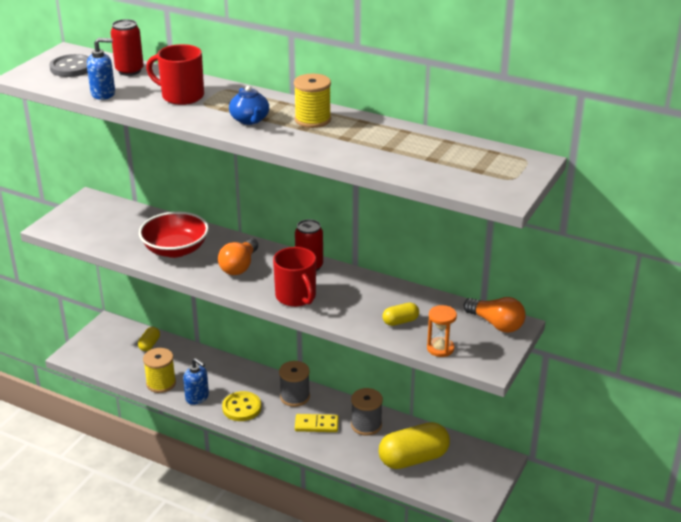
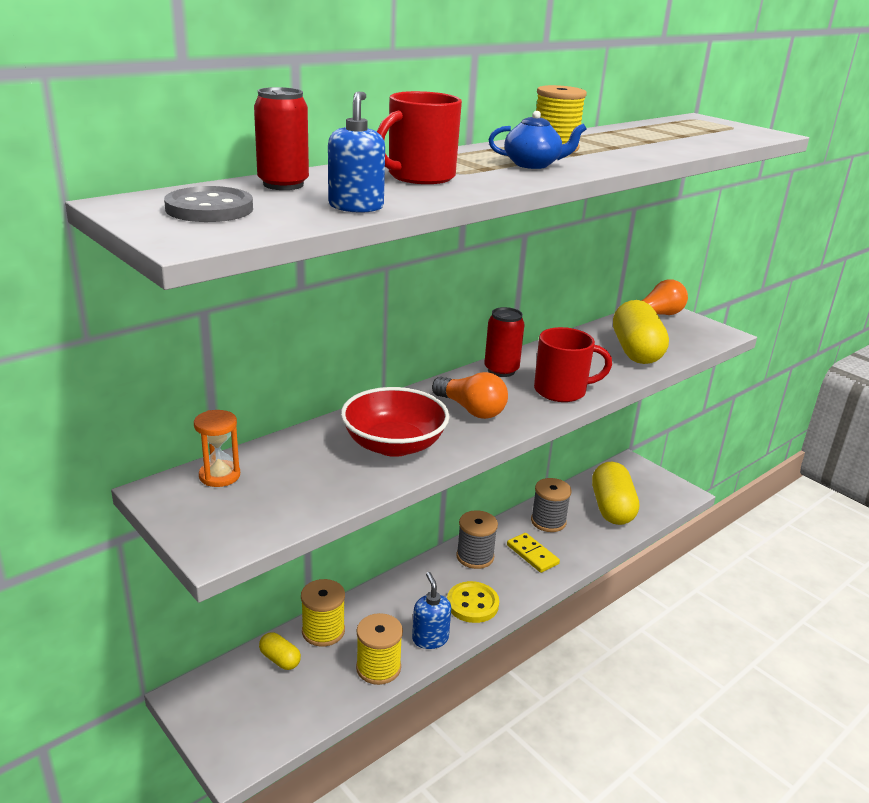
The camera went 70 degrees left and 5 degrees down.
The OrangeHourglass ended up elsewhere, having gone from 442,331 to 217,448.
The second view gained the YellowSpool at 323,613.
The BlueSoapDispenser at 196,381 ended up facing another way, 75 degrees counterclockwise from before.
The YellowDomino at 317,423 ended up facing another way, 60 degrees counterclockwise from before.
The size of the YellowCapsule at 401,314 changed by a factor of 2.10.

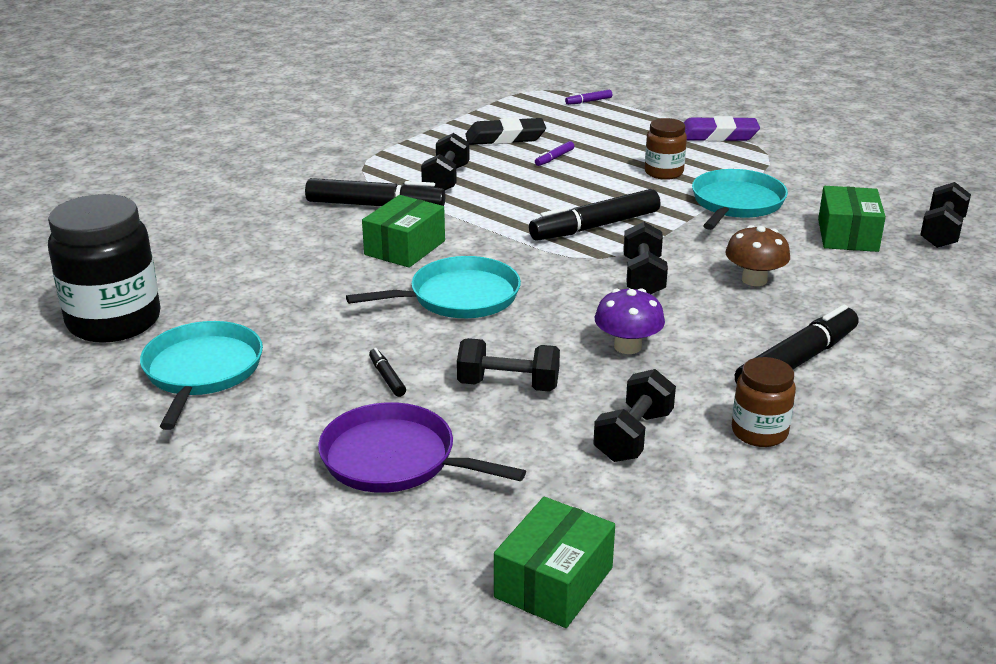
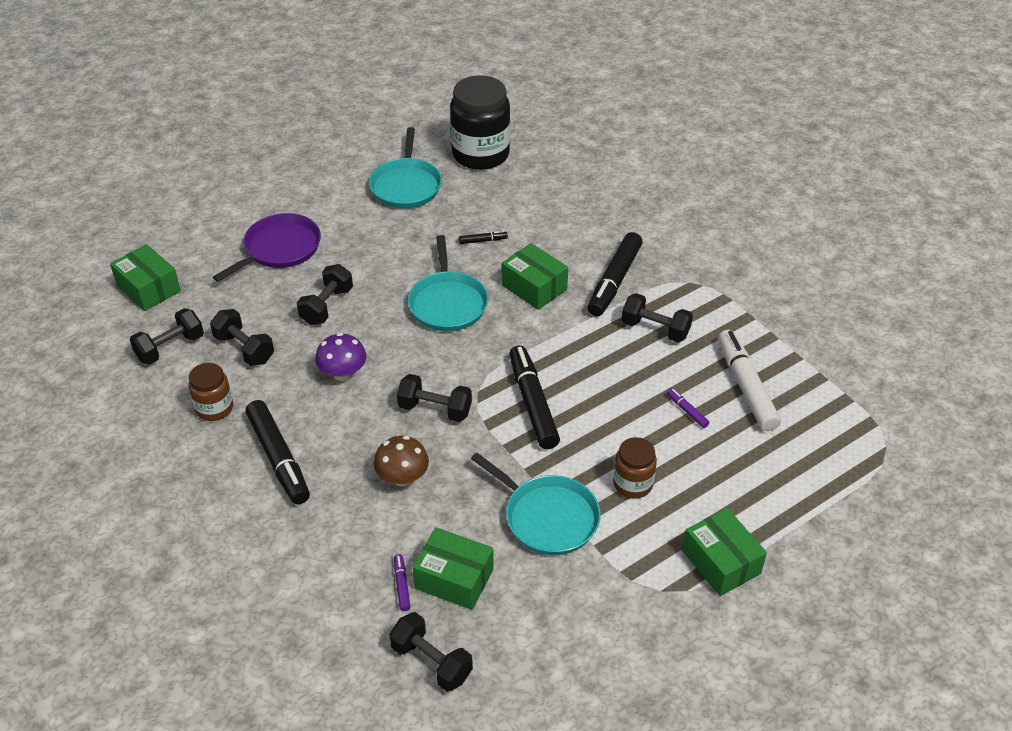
The camera went 105 degrees right and 15 degrees up.
The second view gained the BlackDumbbell at 167,336.
The TurquoisePan at 201,375 ended up facing another way, 75 degrees clockwise from before.
The PurpleMarker ended up elsewhere, having gone from 588,97 to 402,582.
The BlackMarker ended up elsewhere, having gone from 387,372 to 483,237.
Where the PurpleEraser stood at 722,128, the GreenBox came to stand at 724,552.
Where the BlackEraser stood at 505,131, the WhiteMarker came to stand at 749,380.

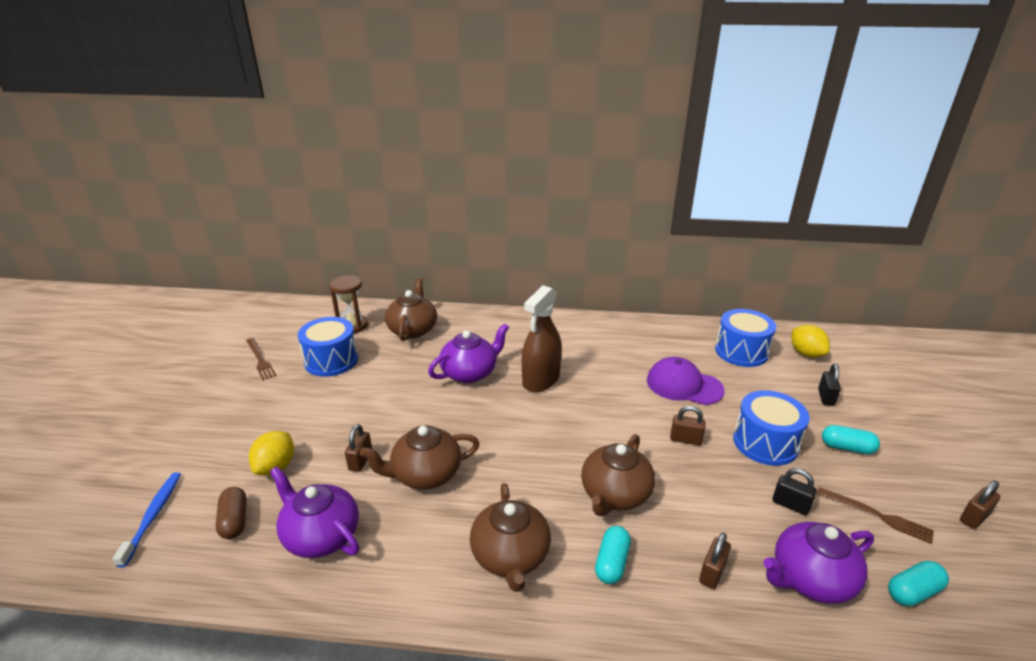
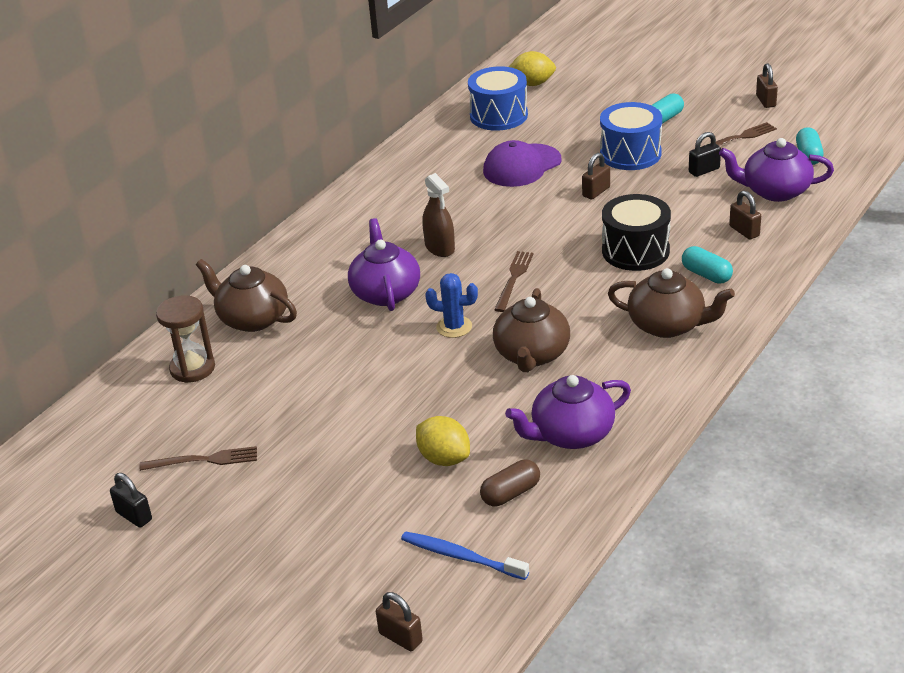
The camera went 60 degrees left and 5 degrees up.
The BlackPadlock ended up elsewhere, having gone from 829,385 to 131,500.
The BrownPadlock ended up elsewhere, having gone from 358,448 to 399,621.
The size of the BrownSprayBottle at 542,338 changed by a factor of 0.66.
The second view gained the BlueCactus at 451,305.
The BrownCapsule at 231,513 ended up facing another way, 45 degrees counterclockwise from before.
The second view gained the BrownFork at 514,281.
Where the BrownTeapot stood at 618,475, the BlackDrum came to stand at 636,232.
The PurpleTeapot at 818,563 ended up facing another way, 90 degrees clockwise from before.
The second view lost the BlueDrum at 328,347.

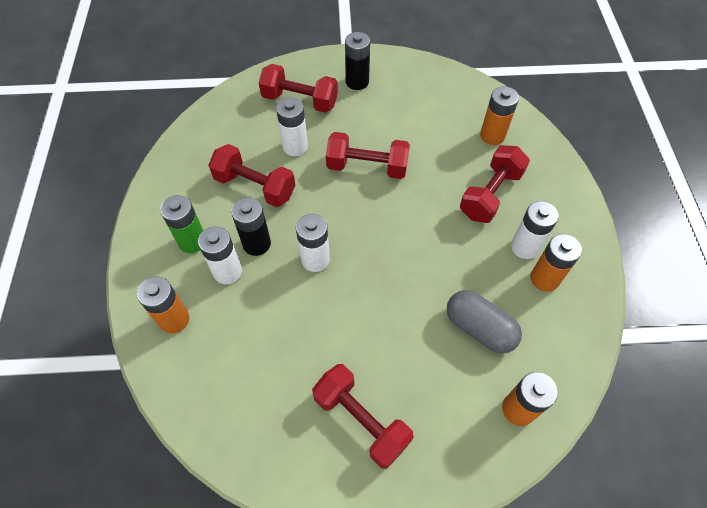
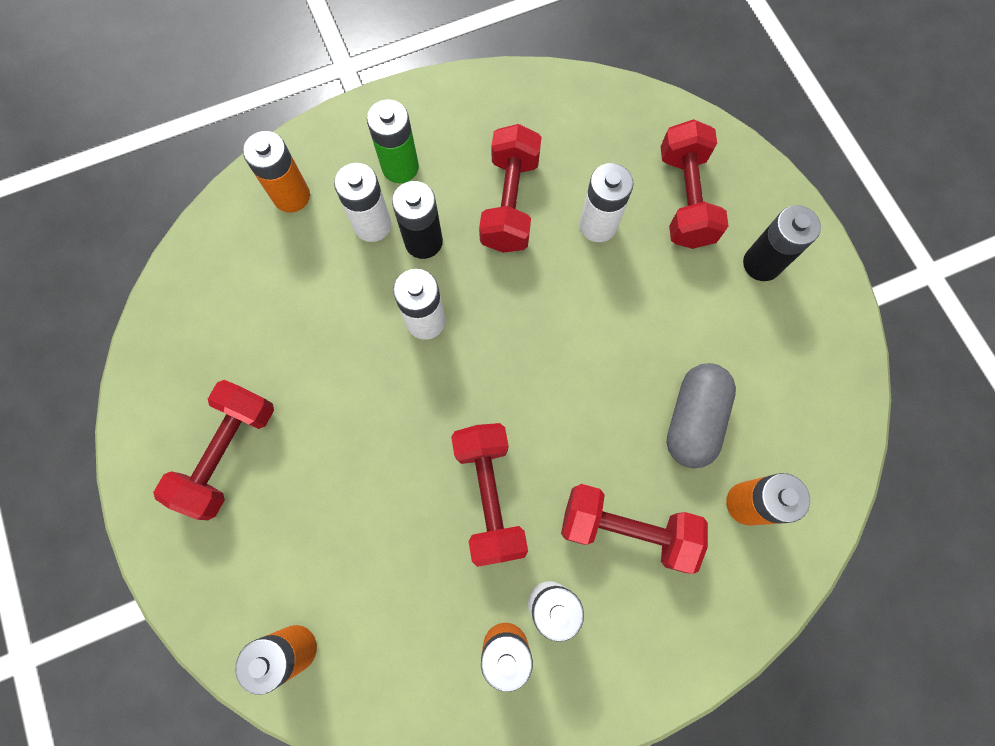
The camera went 70 degrees right and 15 degrees up.
The RedDumbbell ended up elsewhere, having gone from 368,155 to 489,495.
The GreyCapsule ended up elsewhere, having gone from 484,322 to 701,415.

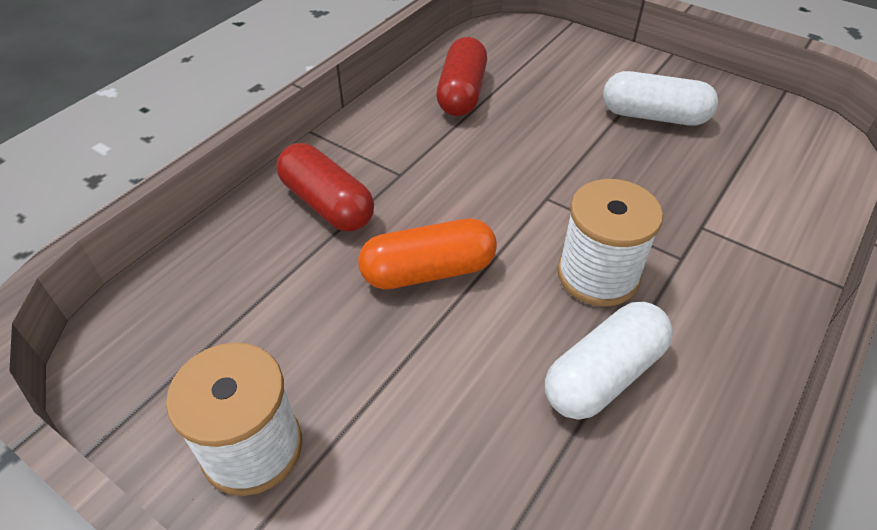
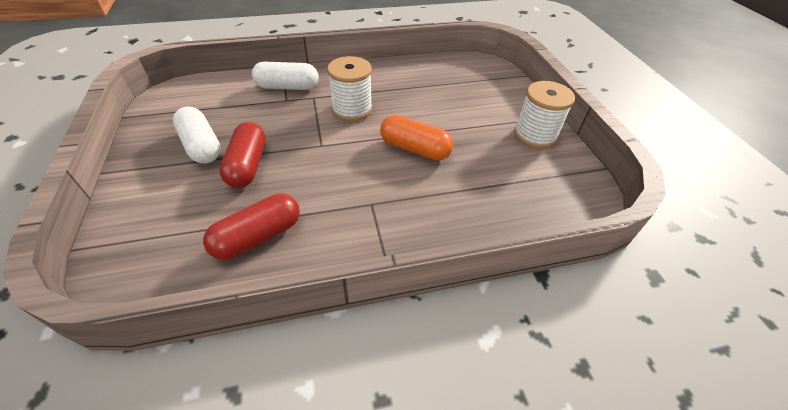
The camera went 140 degrees left and 0 degrees up.
The RedCapsule ended up elsewhere, having gone from 325,187 to 242,155.
The WhiteCapsule ended up elsewhere, having gone from 609,361 to 285,76.

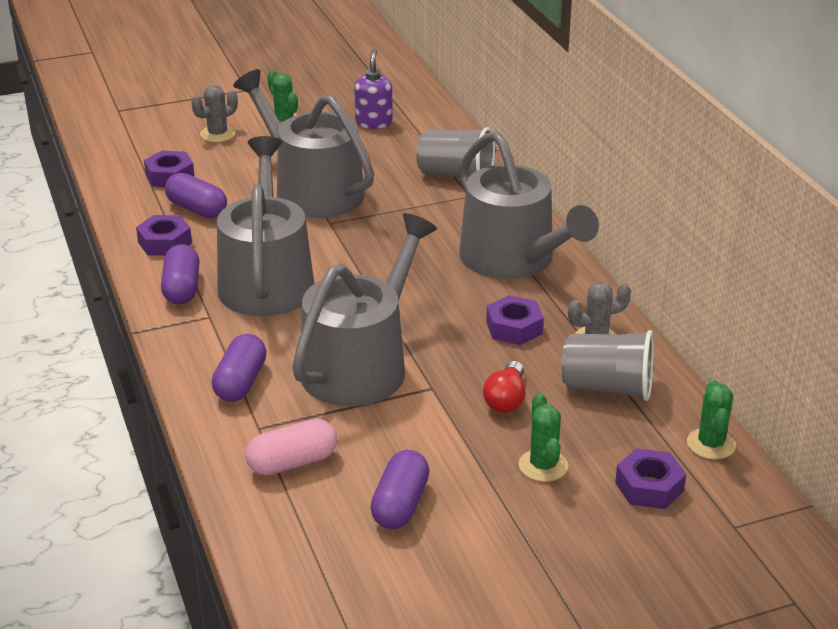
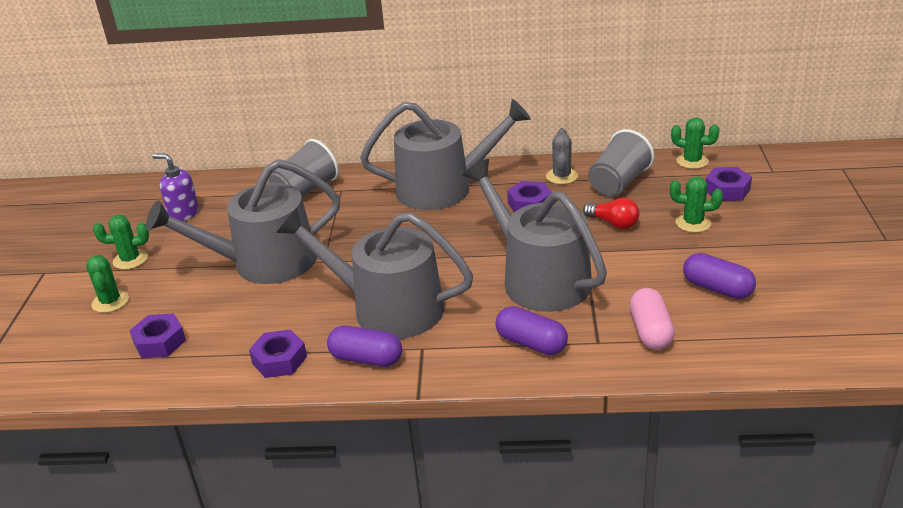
The camera went 65 degrees left and 0 degrees up.
What was the GreyCactus at 214,113 turned into the GreenCactus at 107,284.
The second view lost the PurpleCapsule at 196,195.

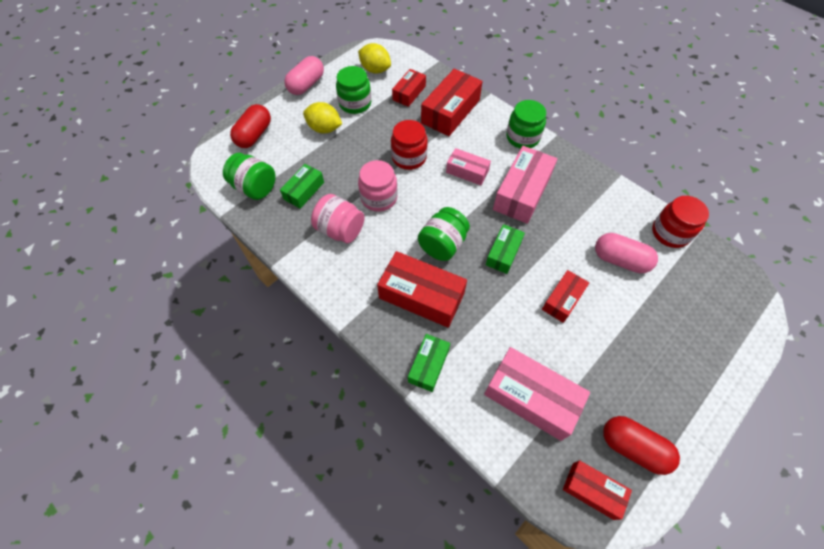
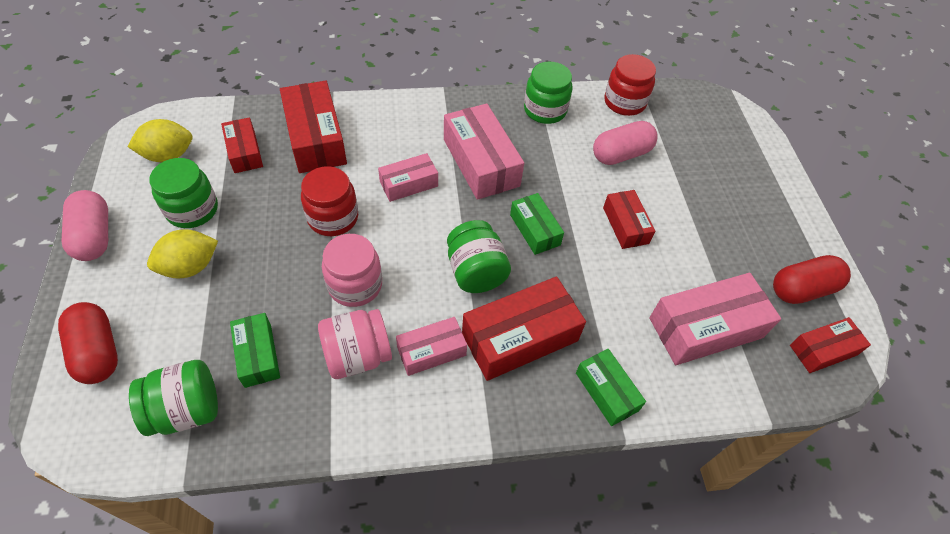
The camera went 55 degrees left and 5 degrees down.
The second view gained the PinkBox at 431,346.
The GreenJar ended up elsewhere, having gone from 526,124 to 548,92.

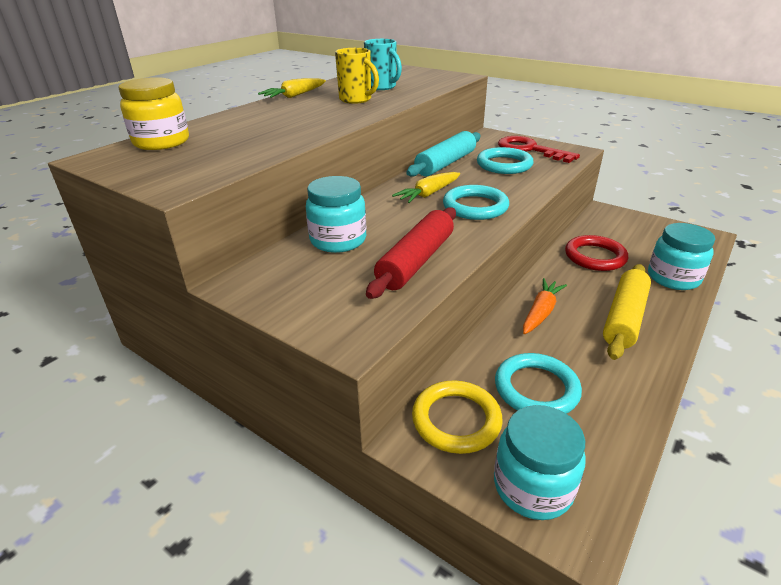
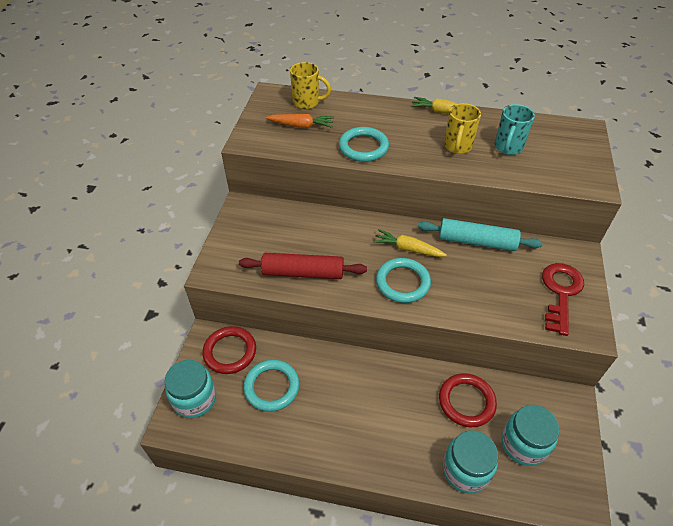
The camera went 65 degrees right and 15 degrees up.
What was the YellowRing at 457,417 turned into the RedRing at 229,350.
The OrangeCarrot ended up elsewhere, having gone from 545,306 to 300,121.
Where the YellowJar stood at 153,113, the YellowMug came to stand at 310,85.
The TurquoiseRing ended up elsewhere, having gone from 505,160 to 364,144.
The TurquoiseJar ended up elsewhere, having gone from 336,214 to 530,435.
The second view lost the YellowRollingPin at 627,312.

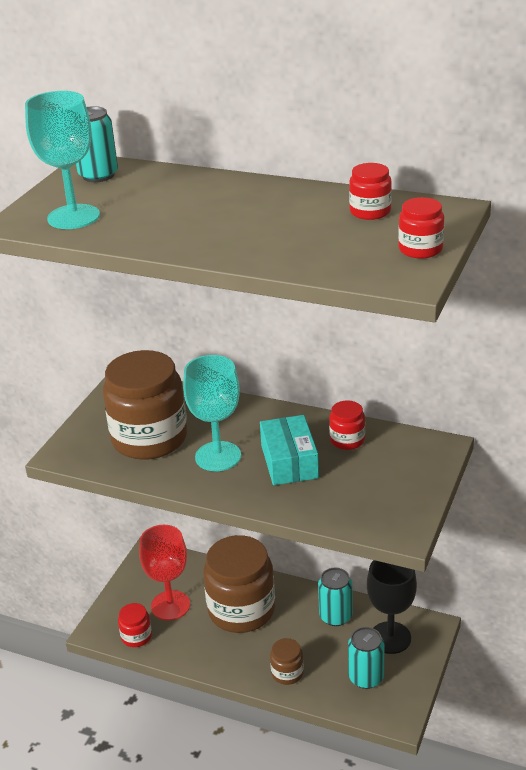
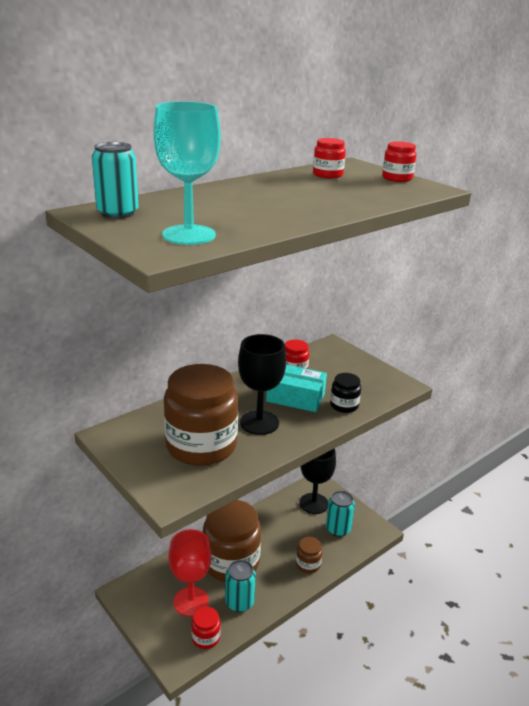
The camera went 65 degrees left and 5 degrees down.
The TurquoiseCan ended up elsewhere, having gone from 335,597 to 240,586.
What was the TurquoiseGoblet at 212,413 turned into the BlackGoblet at 262,384.
The second view gained the BlackJar at 345,393.

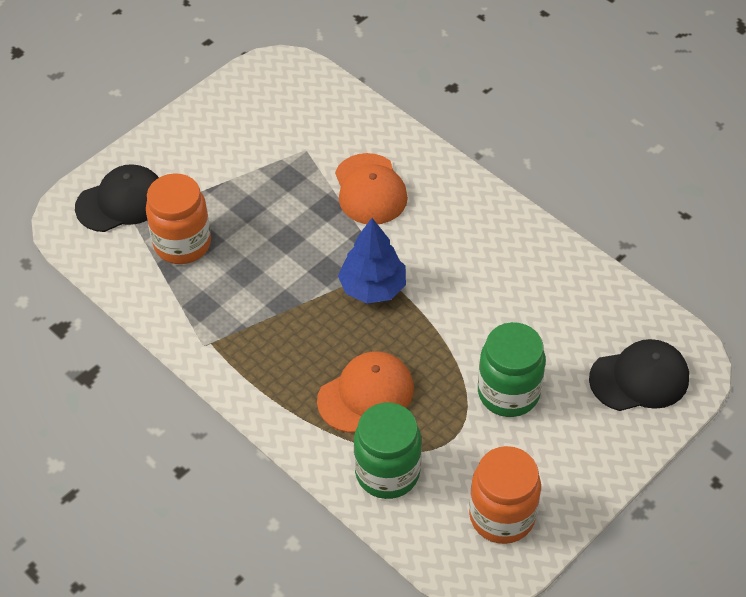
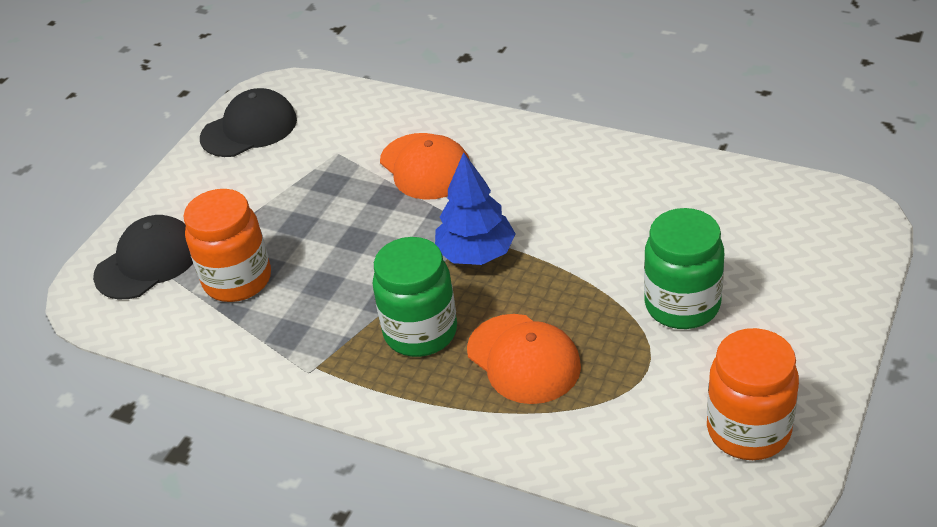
The camera went 15 degrees left and 10 degrees down.
The BlackCap ended up elsewhere, having gone from 639,375 to 248,122.
The GreenJar ended up elsewhere, having gone from 388,451 to 415,297.
The OrangeCap at 365,392 ended up facing another way, 105 degrees clockwise from before.

